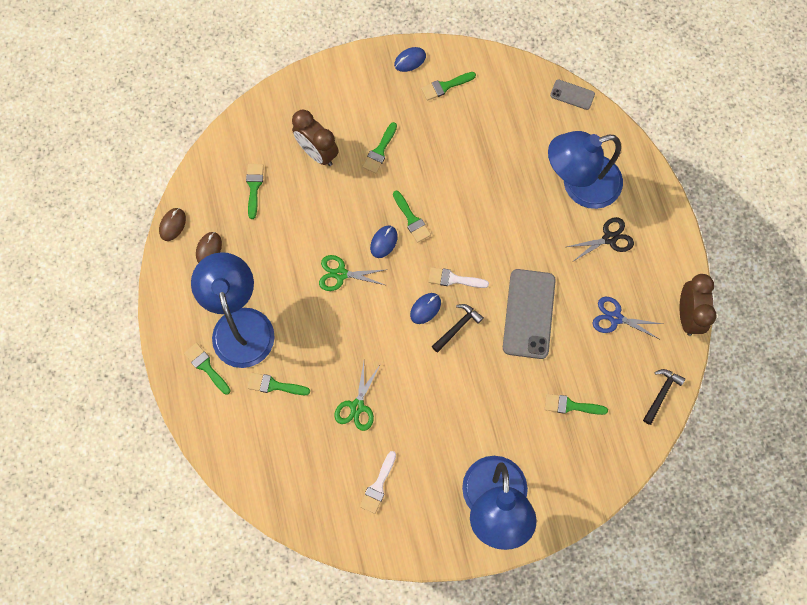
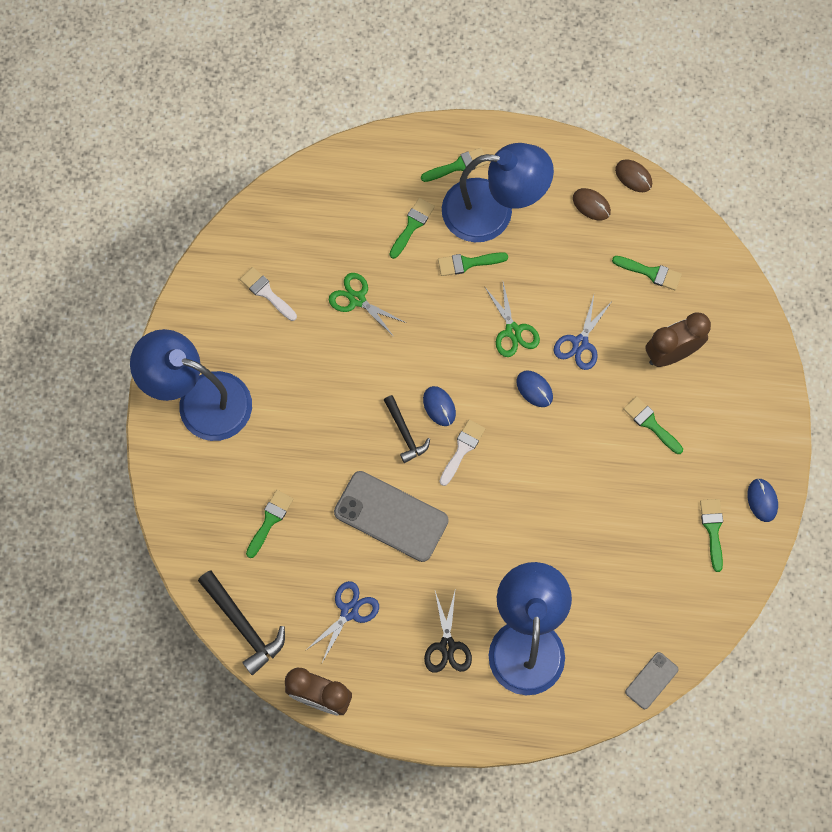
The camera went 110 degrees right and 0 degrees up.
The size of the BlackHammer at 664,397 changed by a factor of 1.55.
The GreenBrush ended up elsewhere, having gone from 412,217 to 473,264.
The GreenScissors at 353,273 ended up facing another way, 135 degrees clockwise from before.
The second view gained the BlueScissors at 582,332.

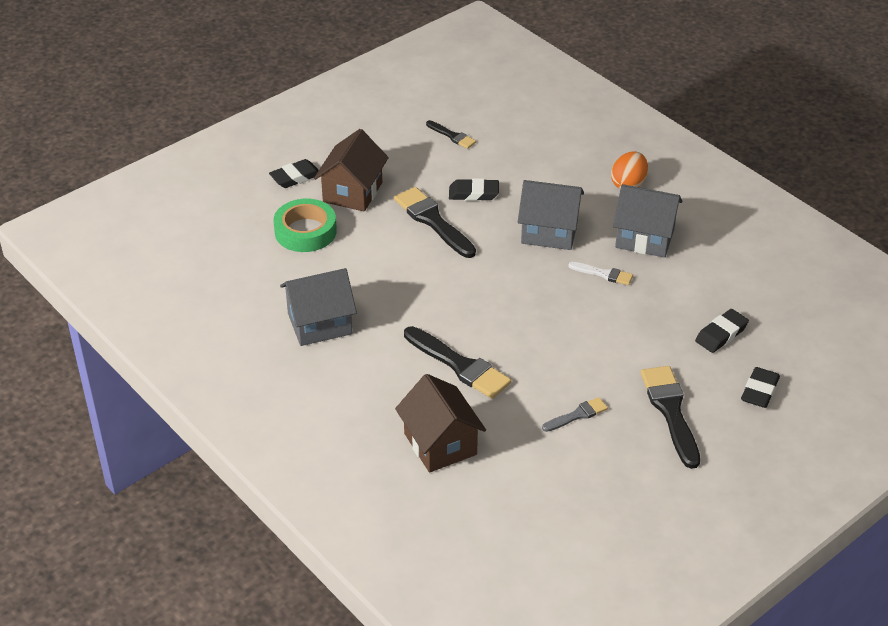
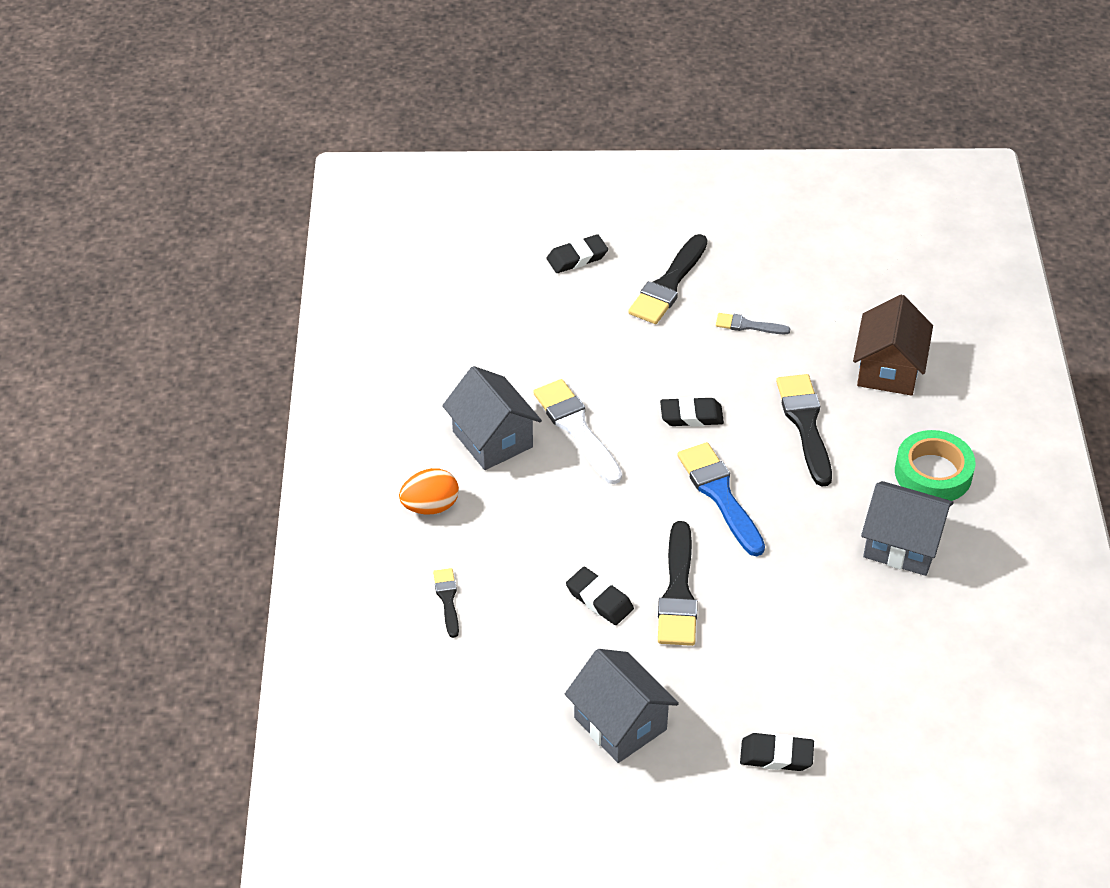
The camera went 140 degrees left and 5 degrees up.
The BlackBrush ended up elsewhere, having gone from 451,134 to 446,603.
The size of the WhiteBrush at 600,273 changed by a factor of 1.85.
The GreyHouse ended up elsewhere, having gone from 551,215 to 622,706.
The BlackEraser ended up elsewhere, having gone from 722,331 to 692,412.
The second view gained the BlueBrush at 721,499.
The GreenTape ended up elsewhere, having gone from 305,225 to 935,465.
The second view lost the BrownHouse at 351,170.

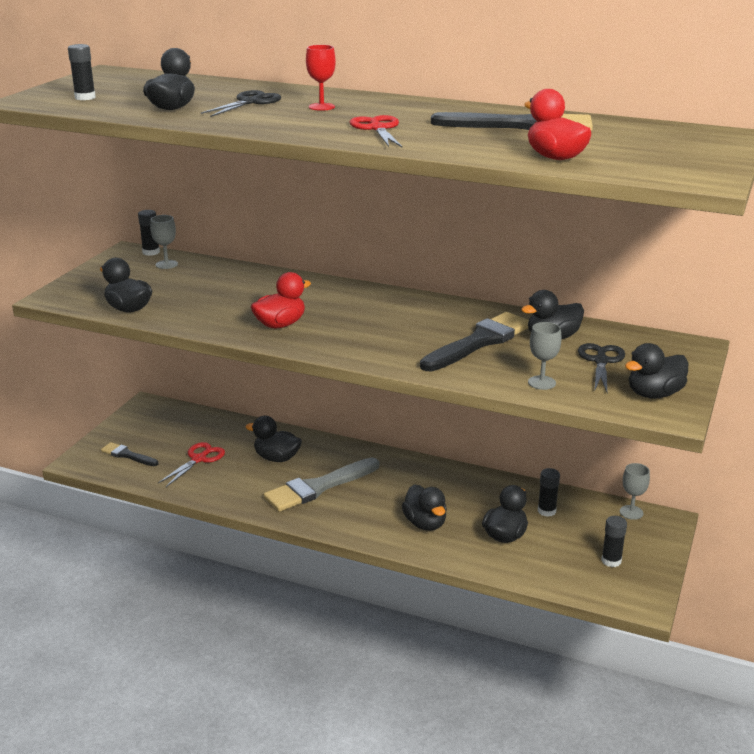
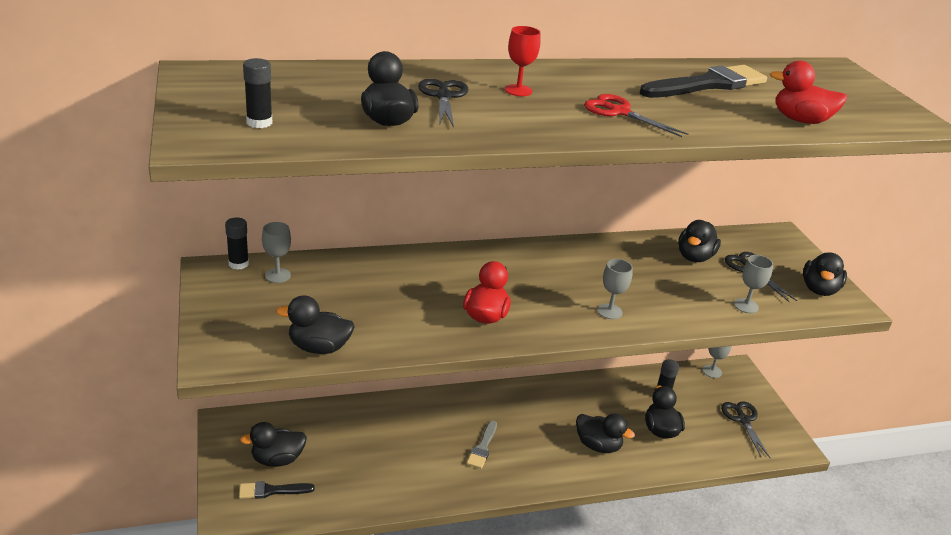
The camera went 40 degrees left and 5 degrees up.
The BlackDuck ended up elsewhere, having gone from 274,439 to 273,444.
The size of the GreyBrush at 321,484 changed by a factor of 0.54.
The second view gained the GreyGoblet at 615,289.
Where the BlackGlueStick stood at 614,541, the BlackScissors came to stand at 745,429.
The second view lost the RedScissors at 191,464.
The second view lost the BlackBrush at 474,341.

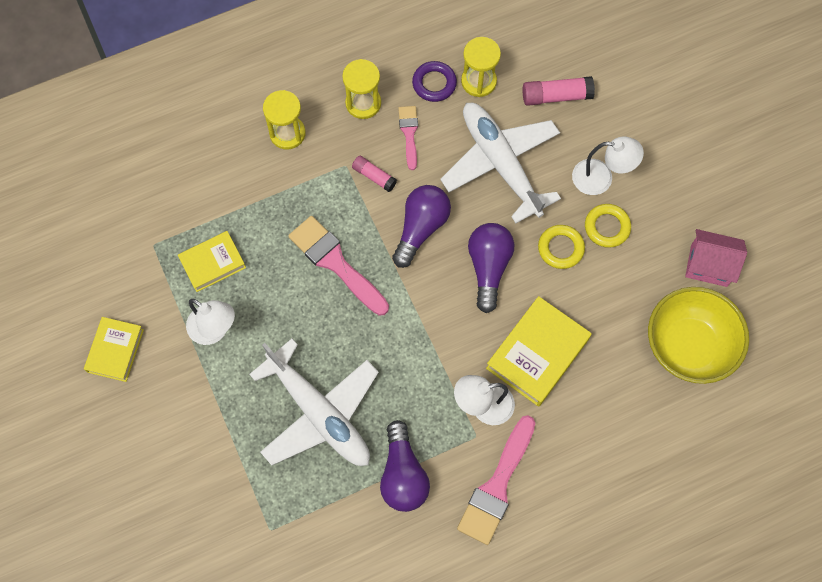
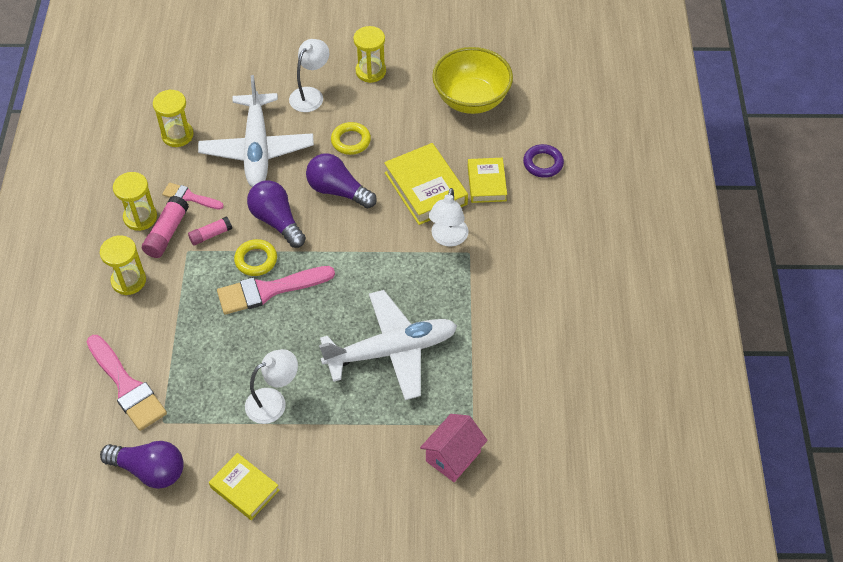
The camera went 65 degrees left and 15 degrees down.
The PinkBrush ended up elsewhere, having gone from 496,480 to 126,383.
The PurpleLightBulb ended up elsewhere, having gone from 405,466 to 142,465.
The PinkGlueStick ended up elsewhere, having gone from 559,91 to 165,227.
The WhitePlane at 500,162 ended up facing another way, 90 degrees counterclockwise from before.
The YellowRing ended up elsewhere, having gone from 608,226 to 255,257.
The second view gained the YellowHourglass at 369,54.
The PinkHouse ended up elsewhere, having gone from 716,258 to 454,448.
The YellowBook ended up elsewhere, having gone from 212,261 to 487,180.
The PurpleRing ended up elsewhere, having gone from 434,81 to 543,161.

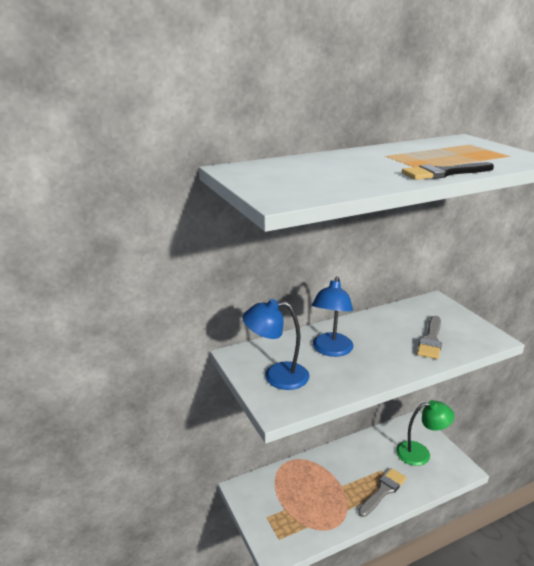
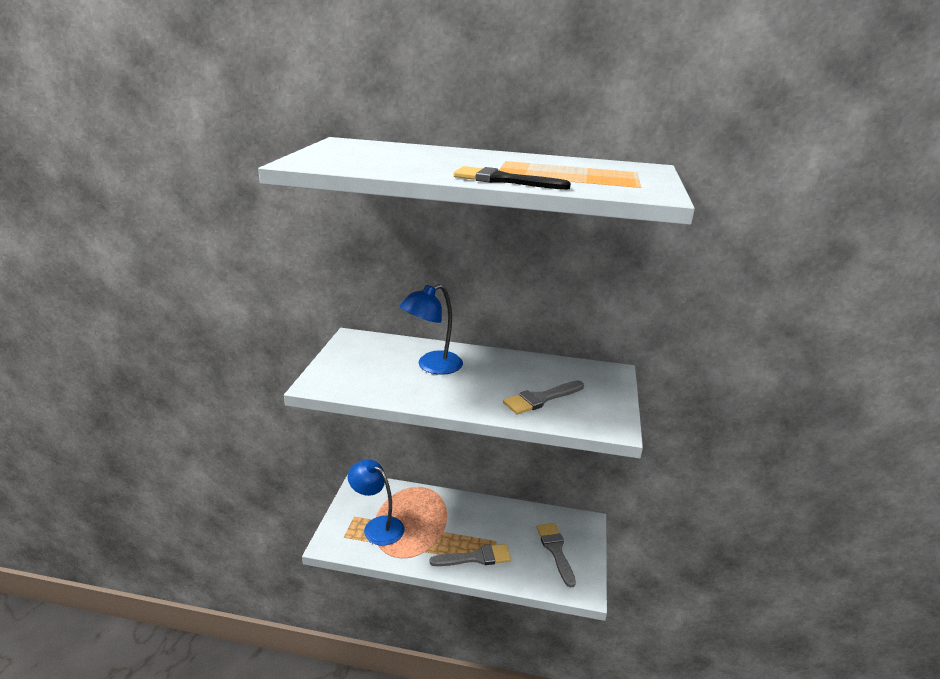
The camera went 35 degrees right and 0 degrees up.
The BlueLamp ended up elsewhere, having gone from 276,344 to 376,502.
Where the GreenLamp stood at 425,433, the GreyBrush came to stand at 556,555.

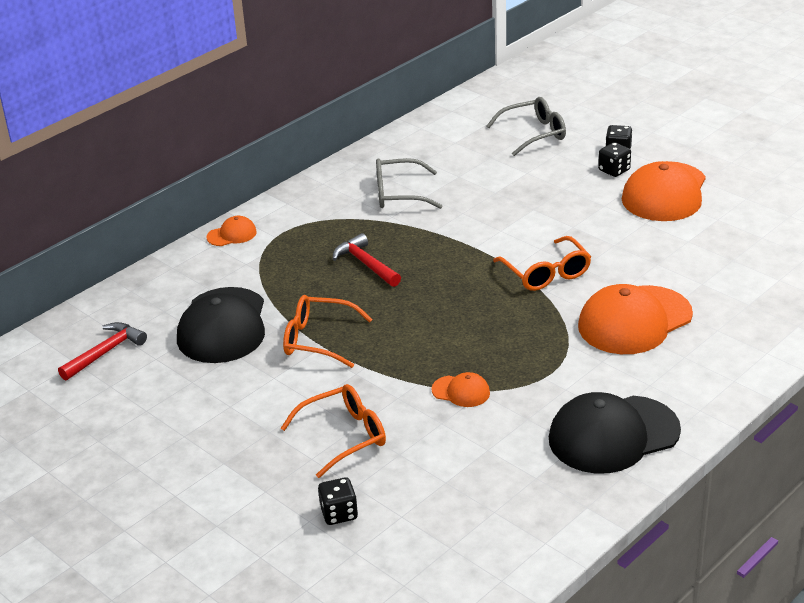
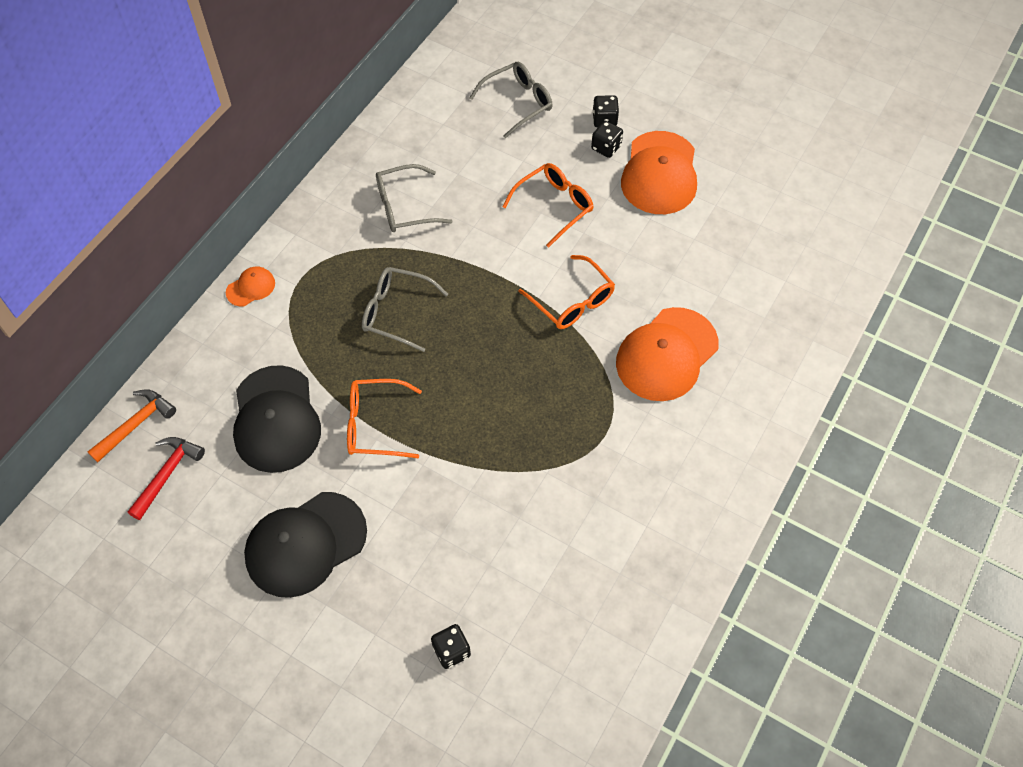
The camera went 15 degrees left and 25 degrees up.
The second view gained the OrangeHammer at 131,426.
The BlackCap ended up elsewhere, having gone from 615,433 to 305,545.
Where the RedHammer stood at 367,260, the GreyGlasses came to stand at 405,309.
The OrangeGlasses ended up elsewhere, having gone from 333,431 to 548,205.
The second view lost the OrangeCap at 460,389.

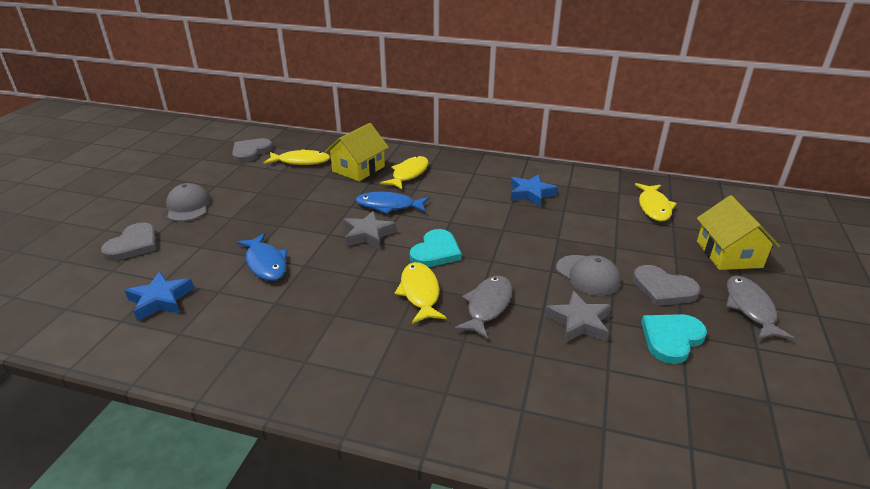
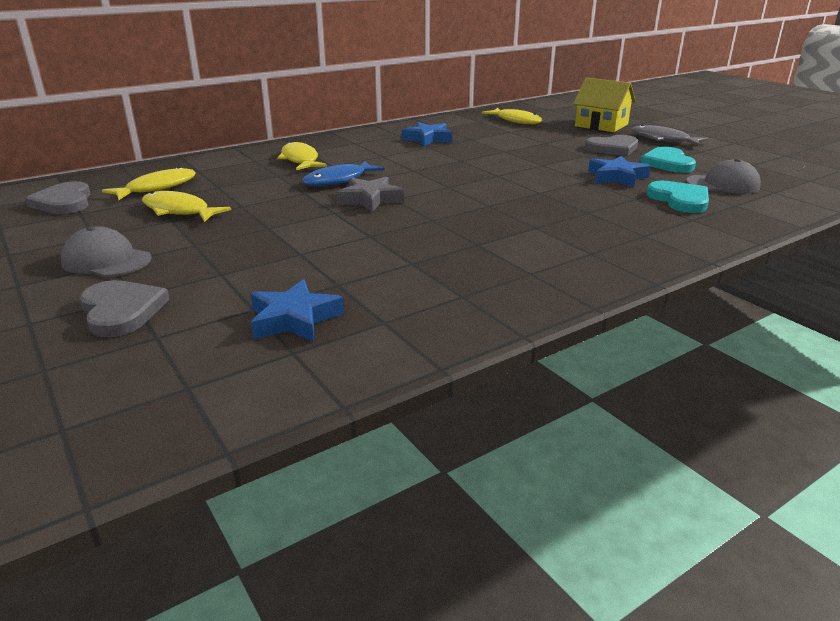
The camera went 50 degrees left and 5 degrees down.
The YellowFish ended up elsewhere, having gone from 420,293 to 186,206.
What was the GreyStar at 578,317 turned into the BlueStar at 619,171.
The TurquoiseHeart ended up elsewhere, having gone from 436,248 to 678,197.
The GreyCap ended up elsewhere, having gone from 588,275 to 723,176.
The second view lost the BlueFish at 262,257.
The second view lost the YellowHouse at 357,152.
The second view lost the GreyFish at 483,307.

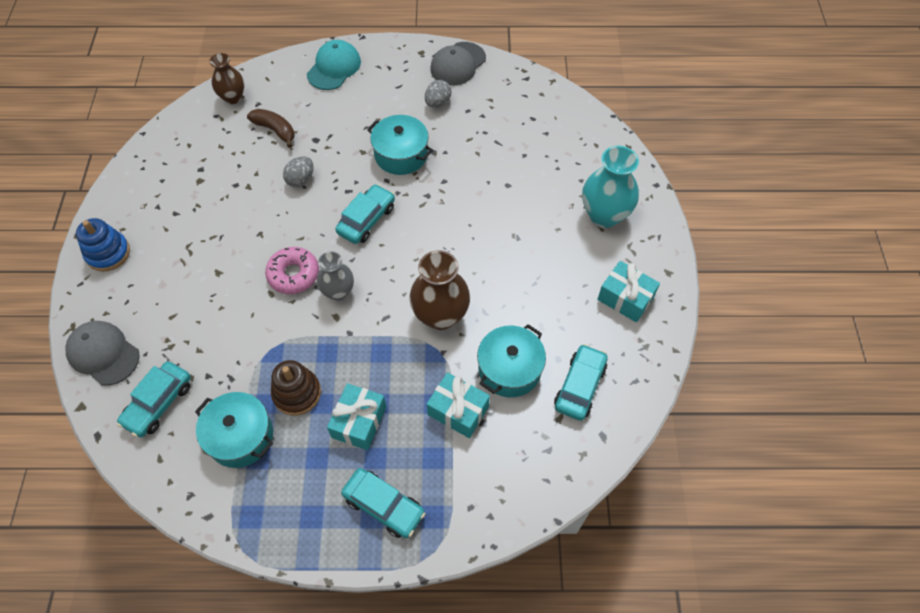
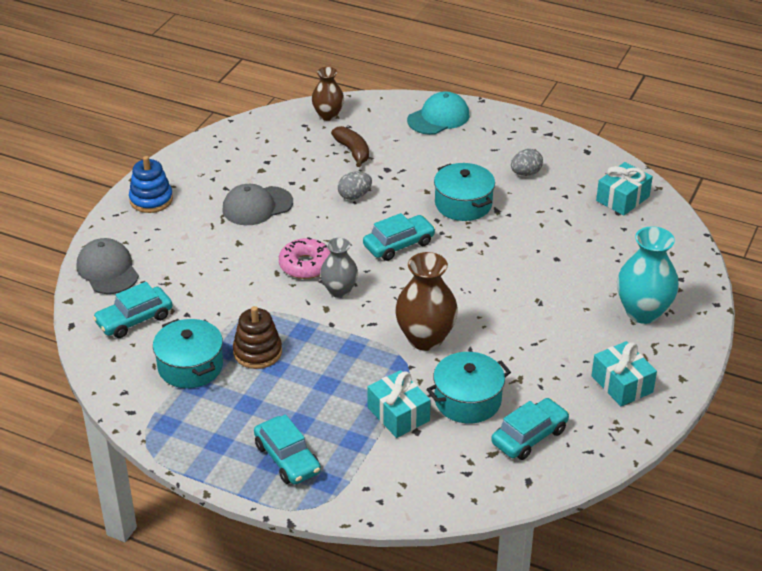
The camera went 25 degrees right and 20 degrees down.
The GreyCap ended up elsewhere, having gone from 458,63 to 257,204.
The TurquoiseGift ended up elsewhere, having gone from 356,416 to 624,188.

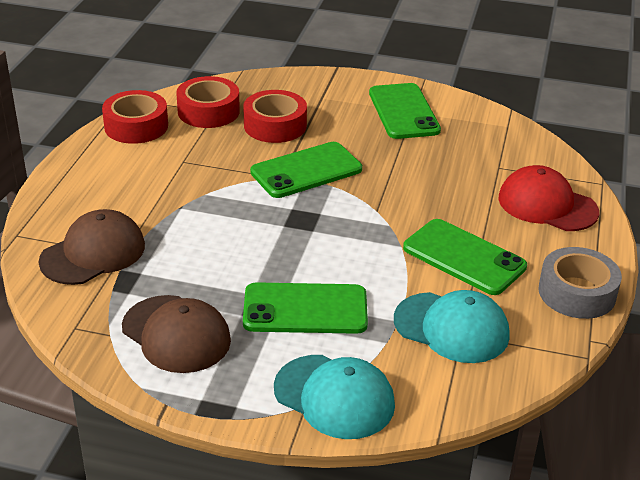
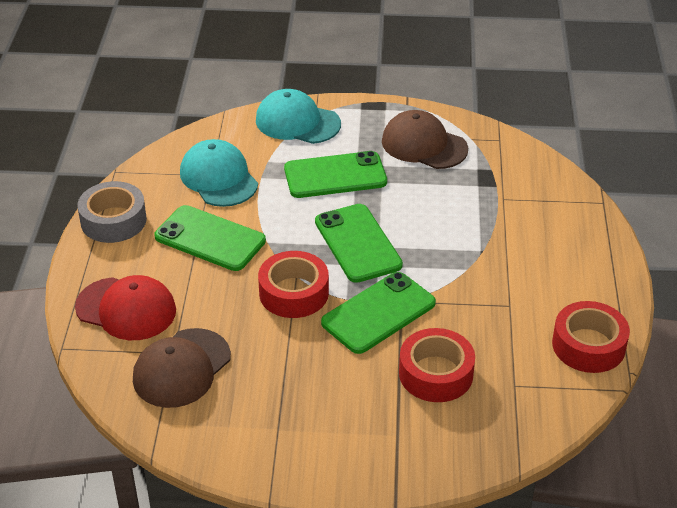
The camera went 170 degrees right and 5 degrees up.
The BrownCap ended up elsewhere, having gone from 91,247 to 182,368.
The TurquoiseCap at 452,326 ended up facing another way, 45 degrees clockwise from before.
The RedTape ended up elsewhere, having gone from 208,102 to 293,284.
The GreenPhone ended up elsewhere, having gone from 405,111 to 359,243.

